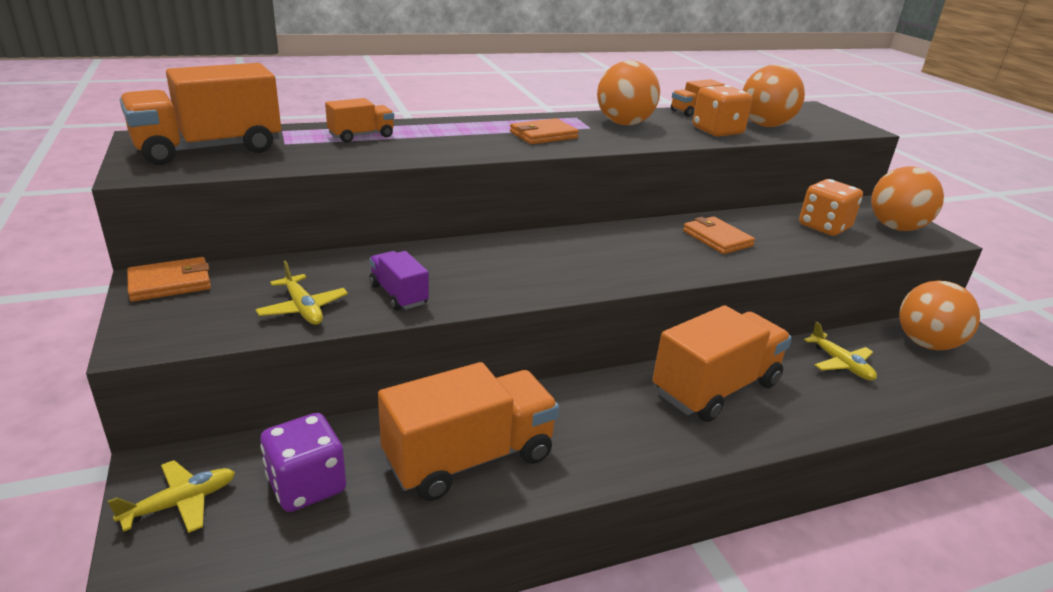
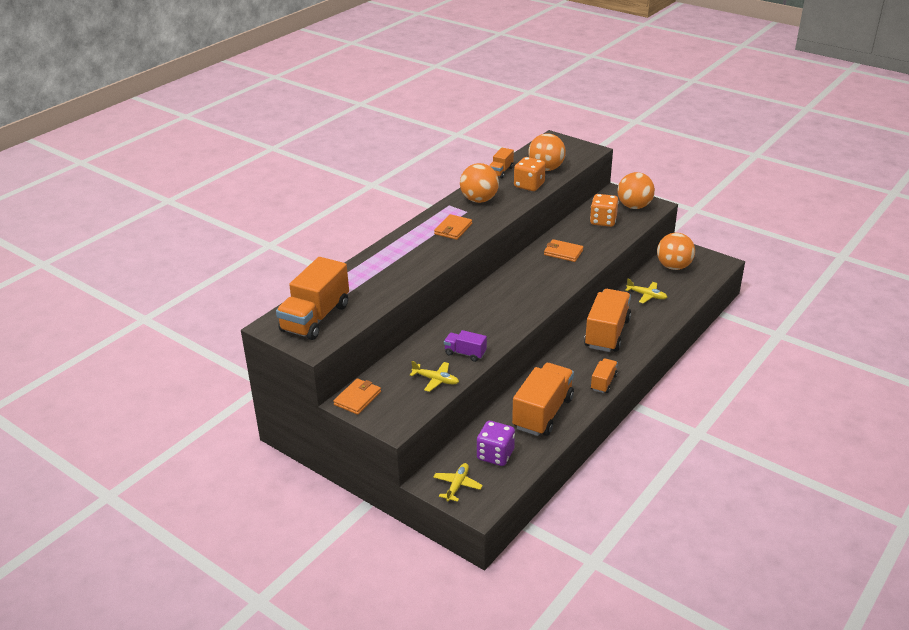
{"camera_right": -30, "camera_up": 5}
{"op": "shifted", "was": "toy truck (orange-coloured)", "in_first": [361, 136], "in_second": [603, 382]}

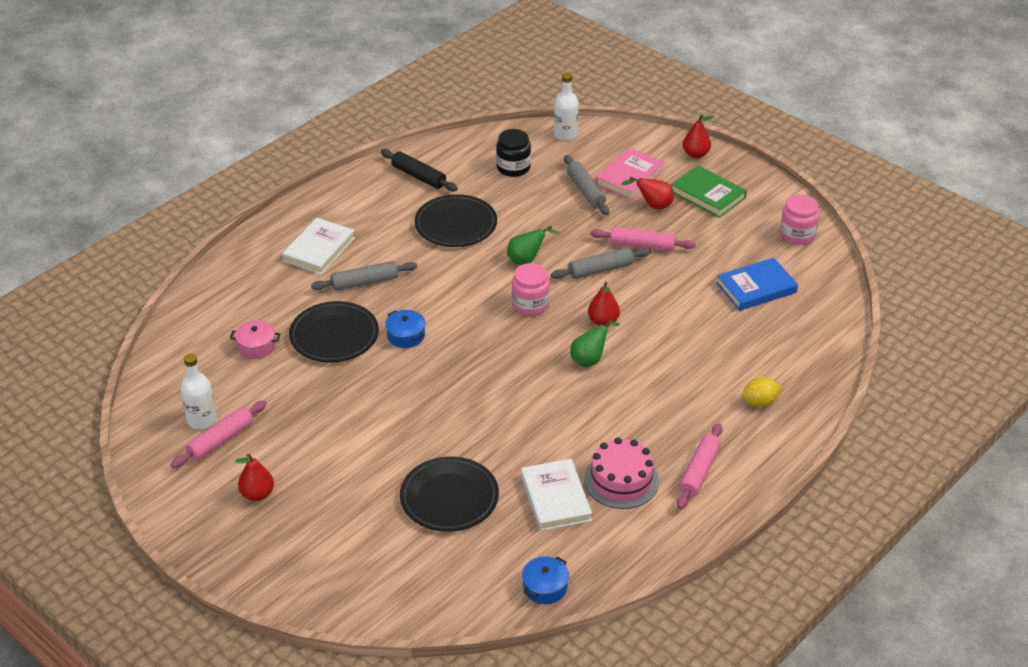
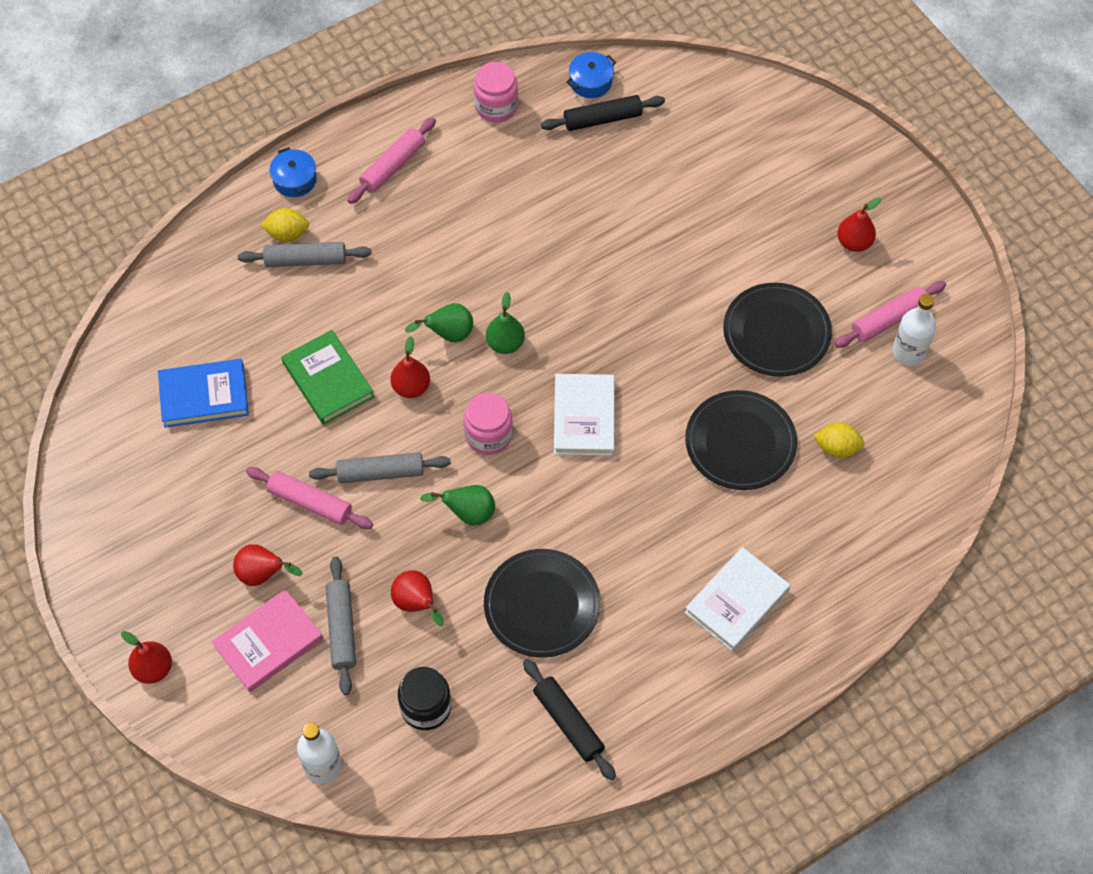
{"camera_right": -165, "camera_up": 20}
{"op": "swapped", "was": "stockpot (rosy)", "now": "toy lemon (bright yellow)", "in_first": [256, 346], "in_second": [837, 448]}
{"op": "shifted", "was": "rolling pin (gray)", "in_first": [365, 282], "in_second": [305, 260]}
{"op": "shifted", "was": "stockpot (royal blue)", "in_first": [406, 336], "in_second": [295, 180]}
{"op": "shifted", "was": "flat dish (black)", "in_first": [449, 497], "in_second": [776, 332]}
{"op": "shifted", "was": "book (snow-white)", "in_first": [555, 498], "in_second": [584, 417]}
{"op": "gone", "was": "gateau (rosy)", "in_first": [621, 480]}
{"op": "shifted", "was": "book (green)", "in_first": [708, 195], "in_second": [328, 380]}
{"op": "shifted", "was": "preserve jar (rosy)", "in_first": [797, 235], "in_second": [496, 106]}
{"op": "new", "now": "pear fruit (scarlet)", "in_second": [416, 604]}
{"op": "new", "now": "pear fruit (green)", "in_second": [505, 343]}
{"op": "new", "now": "rolling pin (black)", "in_second": [602, 119]}

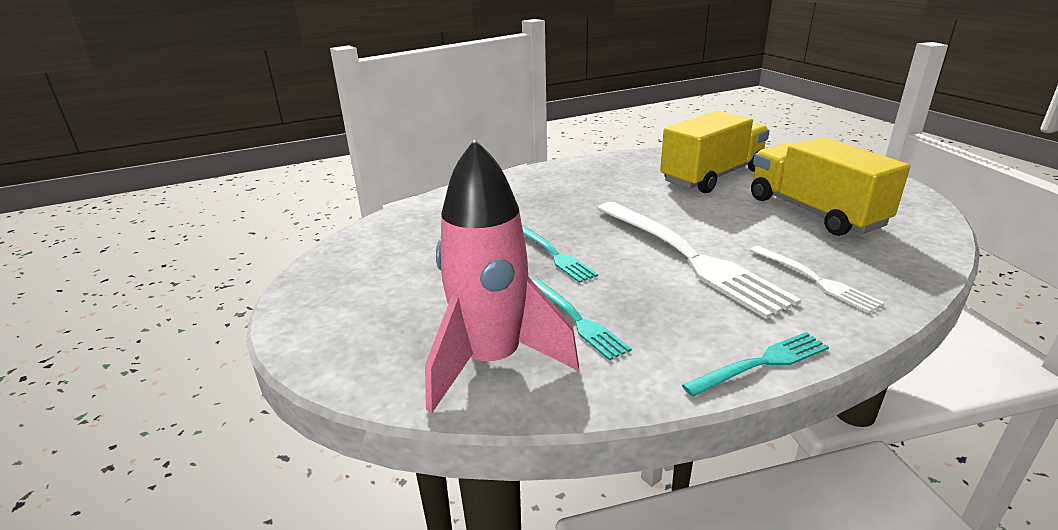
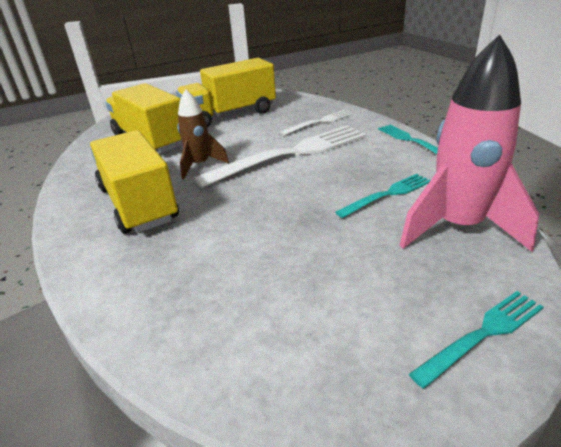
{"camera_right": -90, "camera_up": 5}
{"op": "shifted", "was": "fork (teal)", "in_first": [554, 255], "in_second": [483, 334]}
{"op": "new", "now": "toy truck (bright yellow)", "in_second": [138, 204]}
{"op": "new", "now": "rocket (russet)", "in_second": [200, 165]}

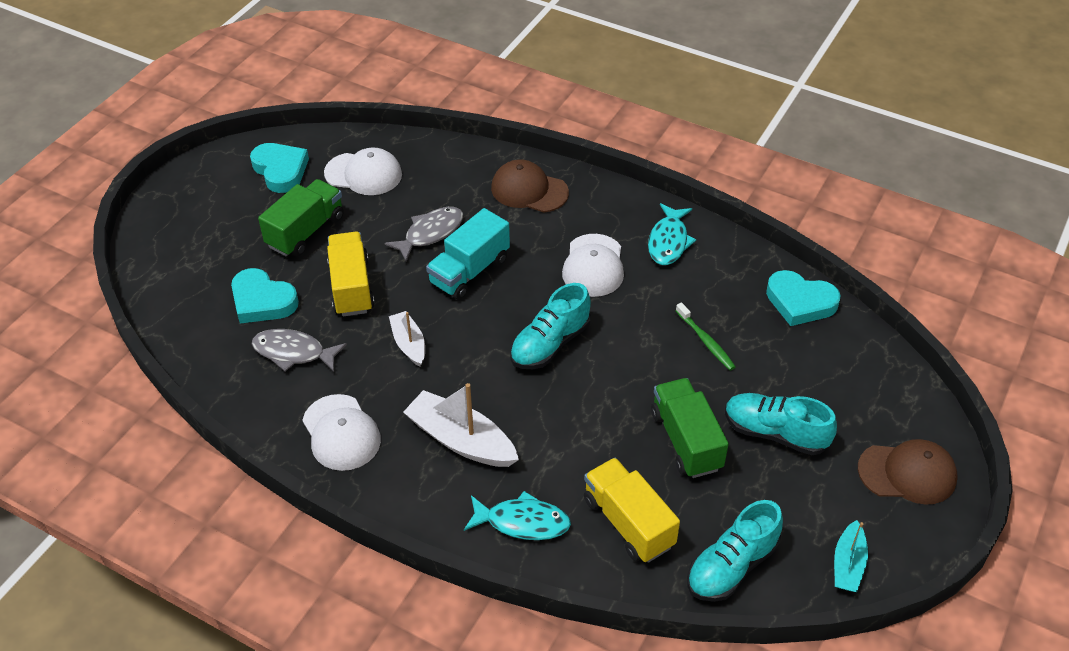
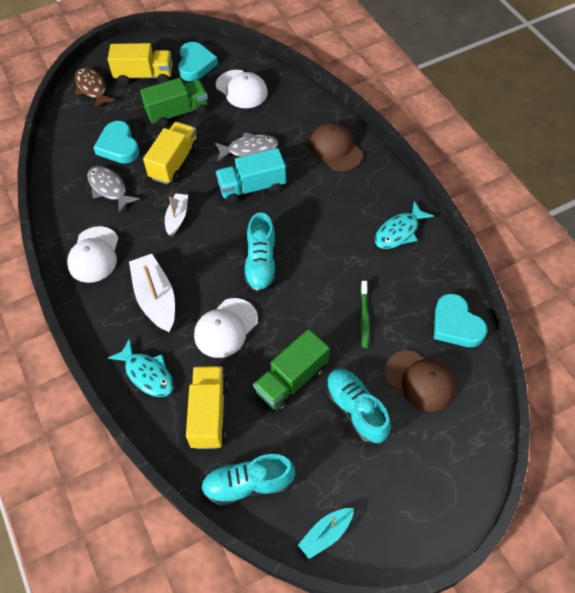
{"camera_right": 35, "camera_up": 10}
{"op": "rotated", "was": "shoe (teal)", "in_first": [550, 344], "in_second": [261, 264], "clockwise": -75}
{"op": "shifted", "was": "peaked cap (snow-white)", "in_first": [593, 266], "in_second": [226, 328]}
{"op": "rotated", "was": "toy truck (green)", "in_first": [686, 440], "in_second": [292, 380], "clockwise": -150}
{"op": "shifted", "was": "peaked cap (russet)", "in_first": [907, 473], "in_second": [420, 380]}
{"op": "new", "now": "fish (russet)", "in_second": [92, 88]}
{"op": "new", "now": "toy truck (bright yellow)", "in_second": [144, 75]}

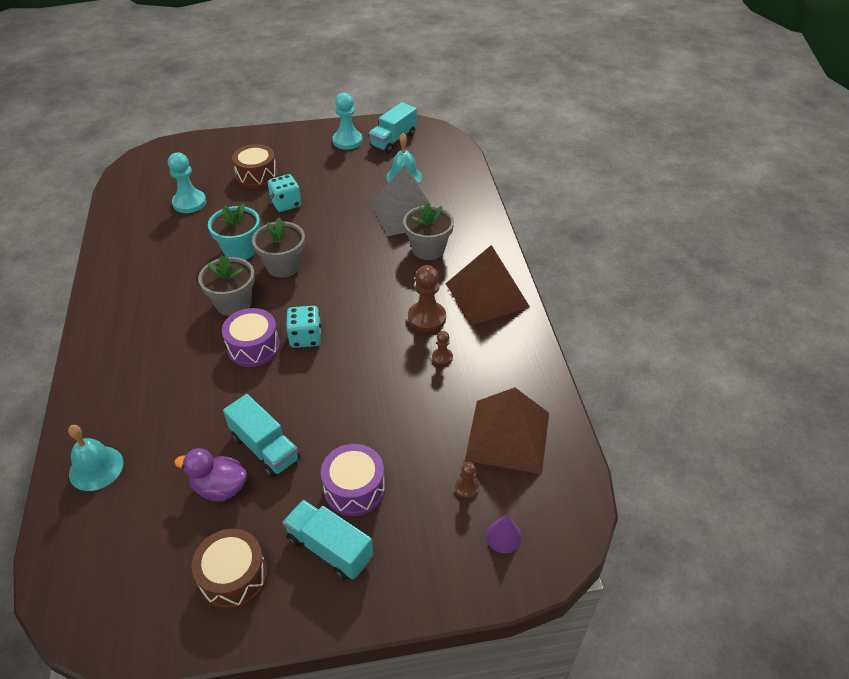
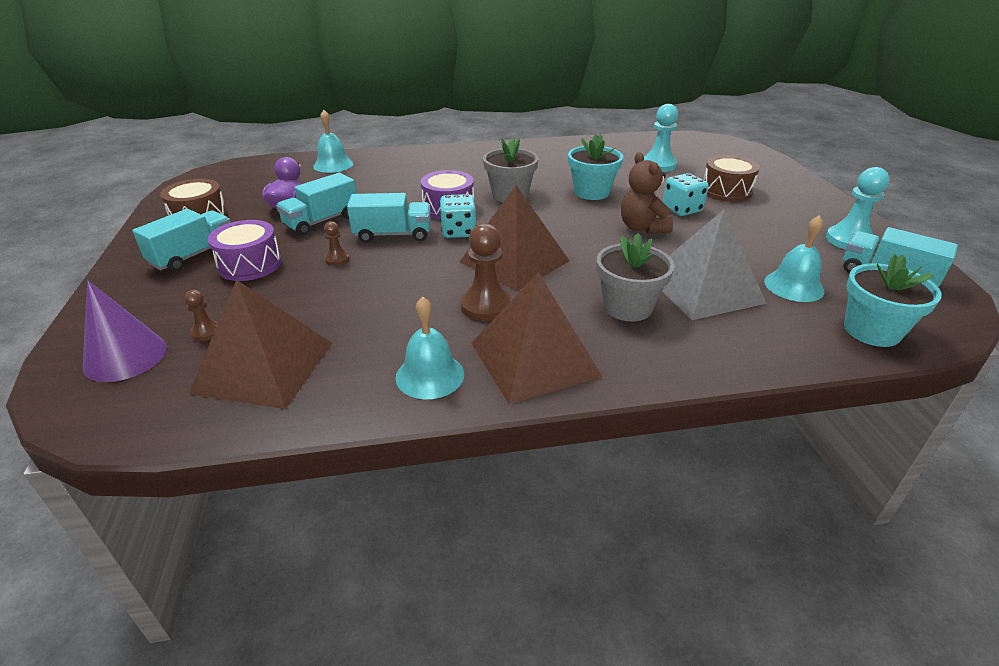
{"camera_right": 90, "camera_up": -10}
{"op": "gone", "was": "plant pot (gray)", "in_first": [283, 266]}
{"op": "shifted", "was": "chess pawn (russet)", "in_first": [442, 357], "in_second": [337, 259]}
{"op": "scaled", "was": "solid cone (purple)", "in_first": [503, 536], "in_second": [125, 356], "ratio": 1.78}
{"op": "new", "now": "toy truck (teal)", "in_second": [393, 235]}
{"op": "new", "now": "school bell (teal)", "in_second": [430, 375]}
{"op": "new", "now": "solid pyramid (russet)", "in_second": [514, 261]}
{"op": "new", "now": "teddy bear (russet)", "in_second": [642, 228]}
{"op": "new", "now": "plant pot (teal)", "in_second": [871, 331]}

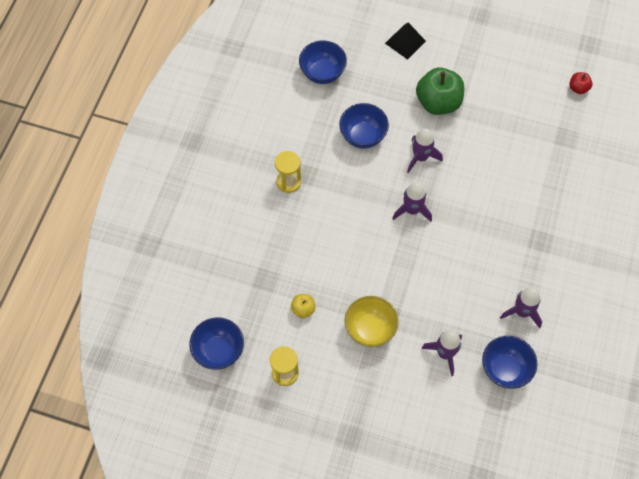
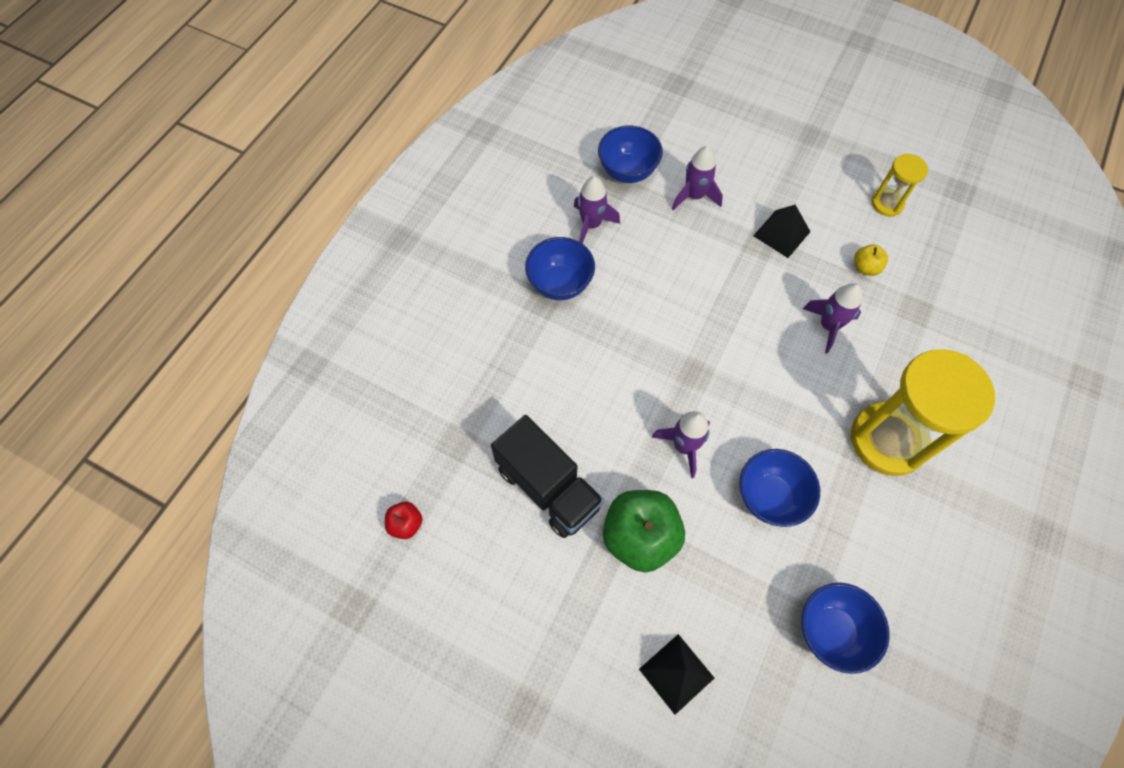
{"camera_right": -170, "camera_up": 0}
{"op": "shifted", "was": "deep dish (royal blue)", "in_first": [219, 351], "in_second": [560, 284]}
{"op": "scaled", "was": "hourglass (bright yellow)", "in_first": [288, 182], "in_second": [887, 440], "ratio": 2.03}
{"op": "swapped", "was": "deep dish (bright yellow)", "now": "solid pyramid (black)", "in_first": [370, 329], "in_second": [781, 233]}
{"op": "shifted", "was": "rocket (purple)", "in_first": [412, 210], "in_second": [828, 326]}
{"op": "new", "now": "toy truck (black)", "in_second": [548, 487]}

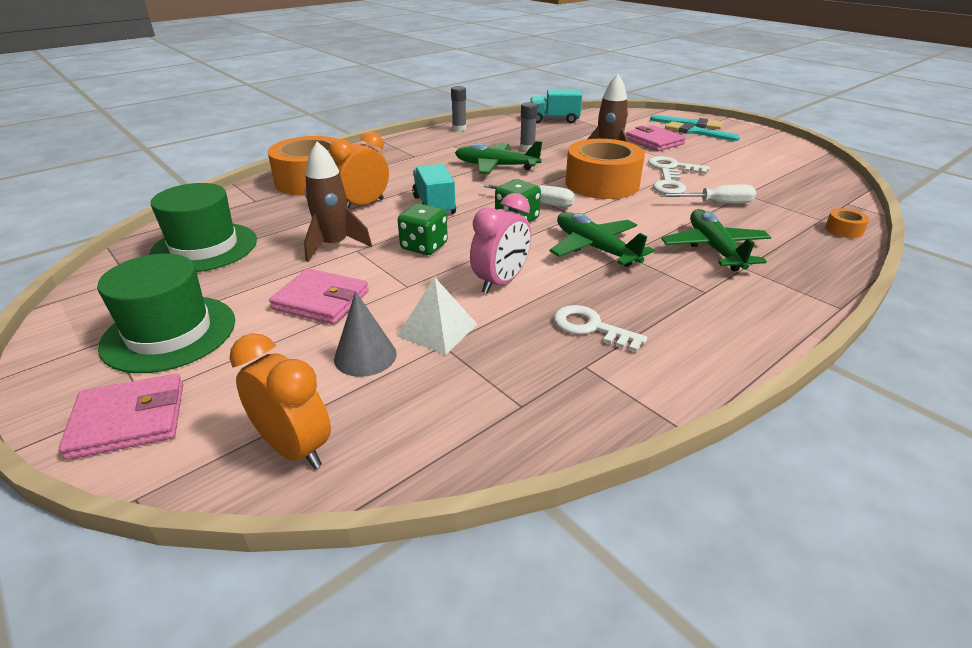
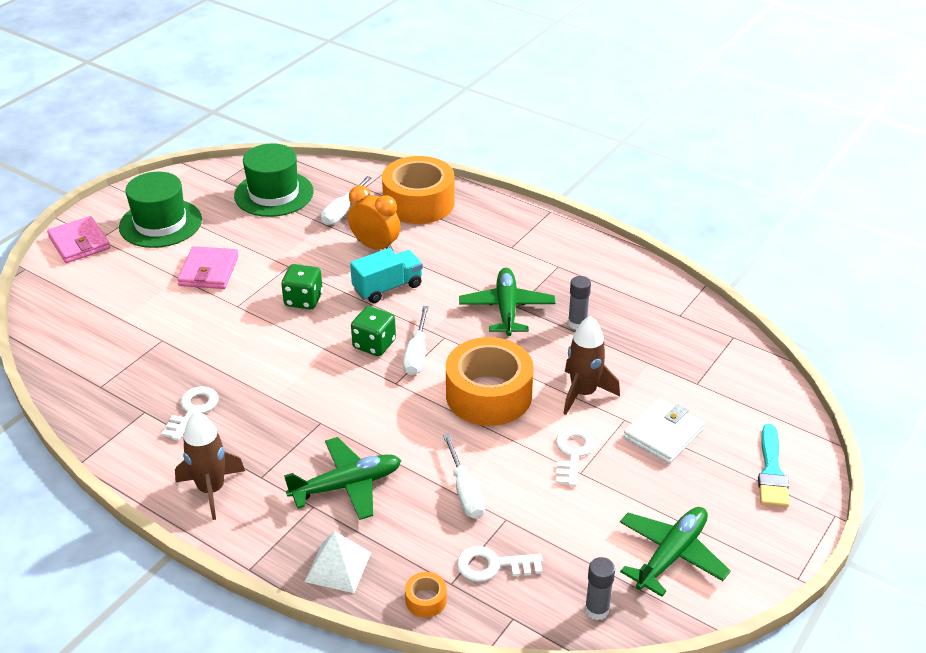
{"camera_right": 75, "camera_up": 5}
{"op": "gone", "was": "bedside clock (orange-coloured)", "in_first": [294, 448]}
{"op": "shifted", "was": "rocket (russet)", "in_first": [334, 245], "in_second": [211, 490]}
{"op": "gone", "was": "solid cone (gray)", "in_first": [365, 356]}
{"op": "shifted", "was": "solid pyramid (snow-white)", "in_first": [437, 330], "in_second": [338, 567]}
{"op": "shifted", "was": "glue (gray)", "in_first": [459, 129], "in_second": [597, 610]}
{"op": "gone", "was": "bedside clock (rosy)", "in_first": [501, 282]}
{"op": "gone", "was": "toy truck (teal)", "in_first": [554, 120]}
{"op": "shifted", "was": "toy plane (green)", "in_first": [594, 248], "in_second": [671, 555]}
{"op": "repainted", "was": "wallet (rosy)", "now": "wallet (snow-white)", "in_first": [654, 142], "in_second": [663, 434]}
{"op": "shifted", "was": "door key (snow-white)", "in_first": [669, 185], "in_second": [493, 565]}
{"op": "gone", "was": "paint brush (teal)", "in_first": [696, 132]}
{"op": "new", "now": "screwdriver (snow-white)", "in_second": [342, 211]}

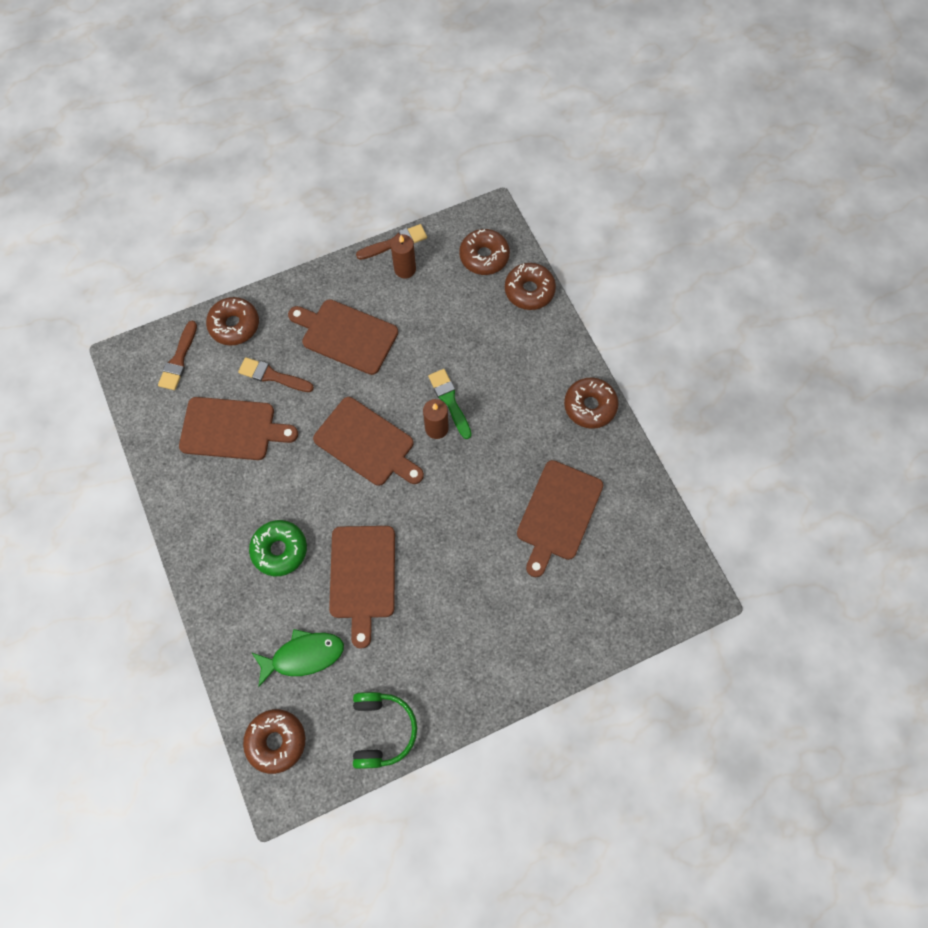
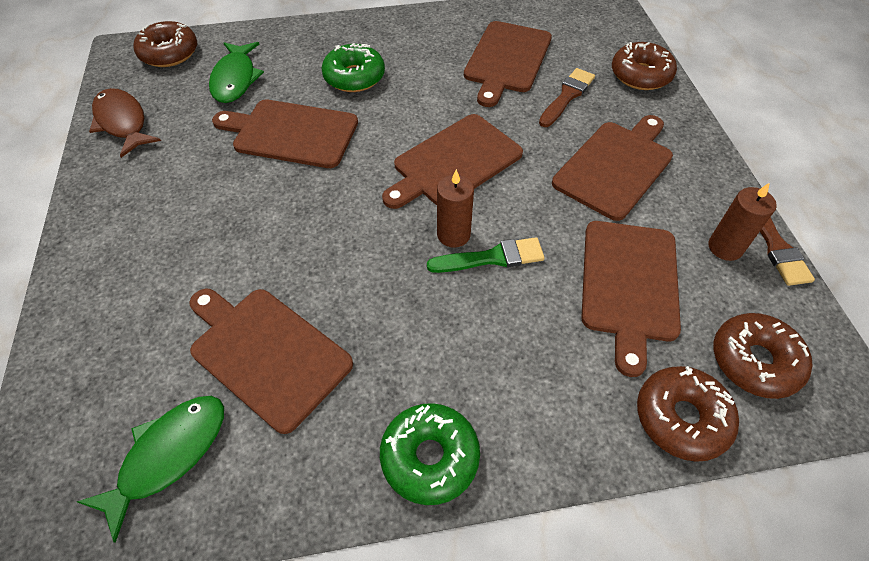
{"camera_right": 105, "camera_up": -15}
{"op": "gone", "was": "paint brush (russet)", "in_first": [179, 359]}
{"op": "swapped", "was": "headphones (green)", "now": "fish (russet)", "in_first": [382, 730], "in_second": [122, 122]}
{"op": "repainted", "was": "glazed donut (russet)", "now": "glazed donut (green)", "in_first": [590, 406], "in_second": [430, 457]}
{"op": "new", "now": "fish (green)", "in_second": [169, 455]}
{"op": "new", "now": "cutting board (russet)", "in_second": [629, 285]}

